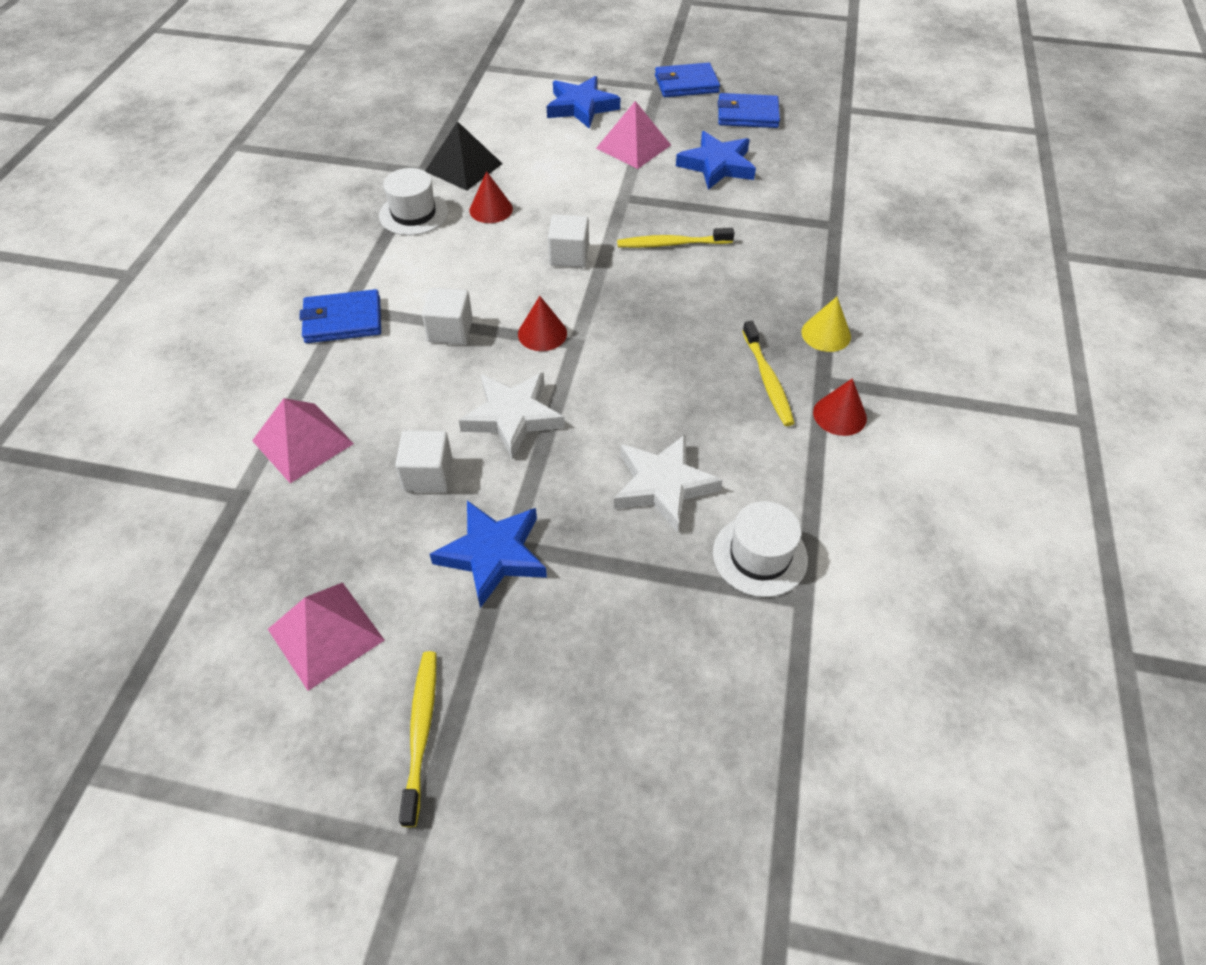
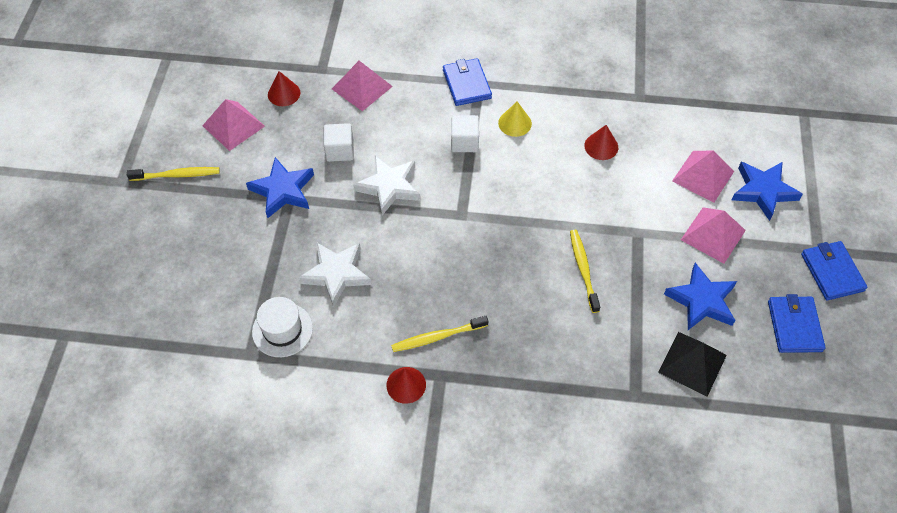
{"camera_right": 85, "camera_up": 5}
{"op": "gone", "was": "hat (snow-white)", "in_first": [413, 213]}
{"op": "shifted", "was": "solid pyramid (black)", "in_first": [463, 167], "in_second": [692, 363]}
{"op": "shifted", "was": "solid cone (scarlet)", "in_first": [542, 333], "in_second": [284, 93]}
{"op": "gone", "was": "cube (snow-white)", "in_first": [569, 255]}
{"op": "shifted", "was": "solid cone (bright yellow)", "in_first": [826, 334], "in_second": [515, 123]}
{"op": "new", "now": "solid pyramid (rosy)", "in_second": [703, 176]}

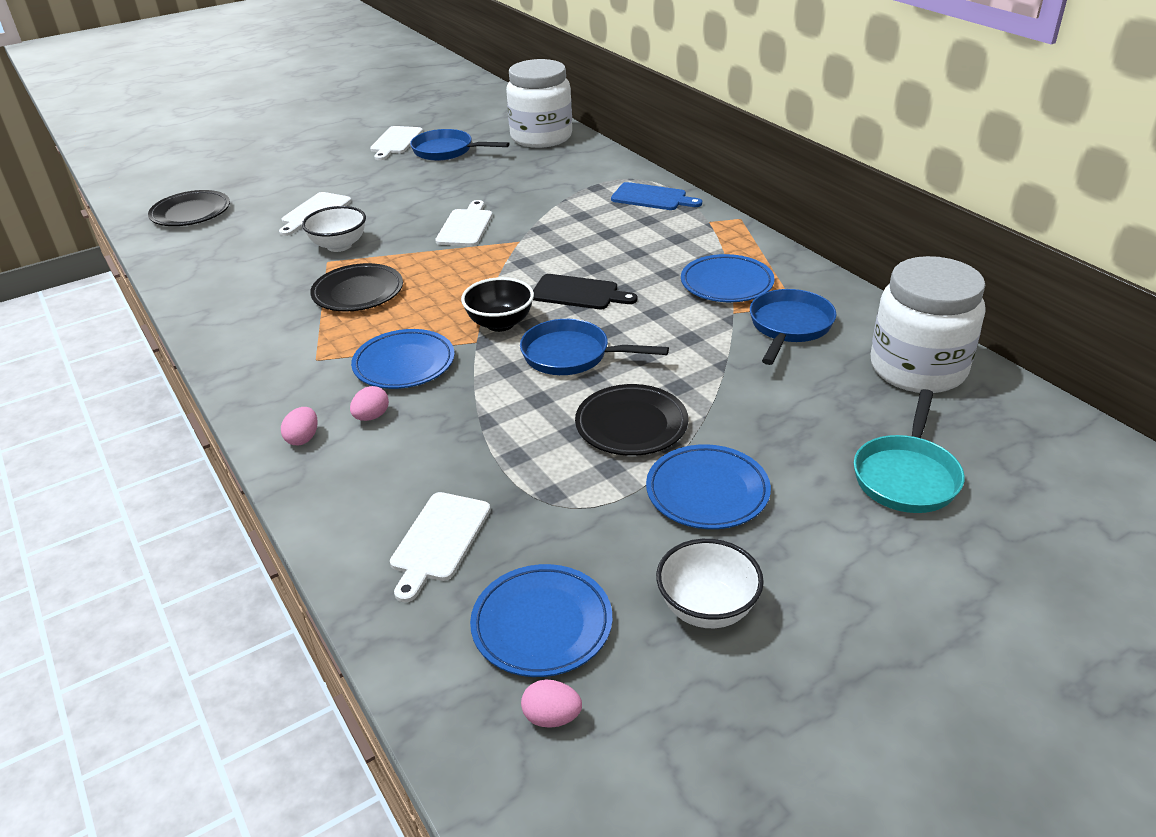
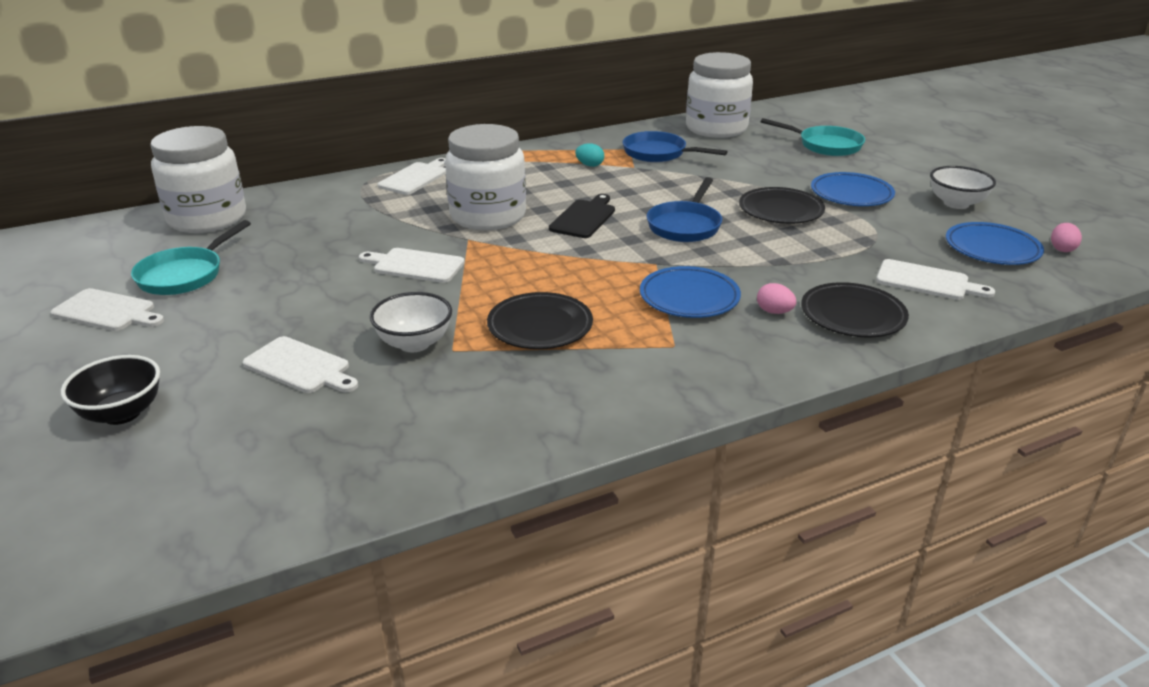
{"camera_right": -85, "camera_up": -5}
{"op": "shifted", "was": "flat dish (black)", "in_first": [191, 213], "in_second": [852, 315]}
{"op": "gone", "was": "toy egg (rosy)", "in_first": [303, 438]}
{"op": "repainted", "was": "skillet (royal blue)", "now": "skillet (teal)", "in_first": [447, 151], "in_second": [185, 275]}
{"op": "shifted", "was": "deep dish (black)", "in_first": [500, 323], "in_second": [122, 413]}
{"op": "repainted", "was": "cutting board (royal blue)", "now": "cutting board (snow-white)", "in_first": [652, 198], "in_second": [415, 178]}
{"op": "swapped", "was": "flat dish (royal blue)", "now": "toy egg (teal)", "in_first": [726, 284], "in_second": [590, 165]}
{"op": "new", "now": "preserve jar (snow-white)", "in_second": [488, 216]}

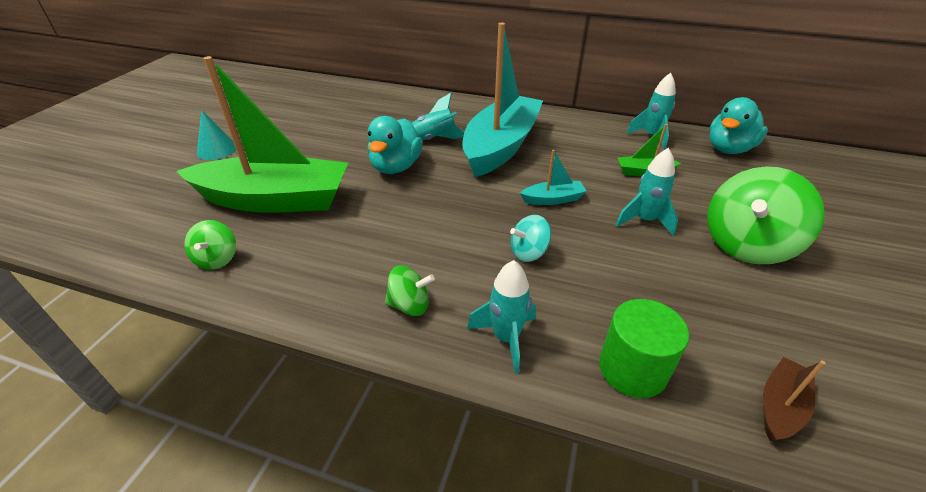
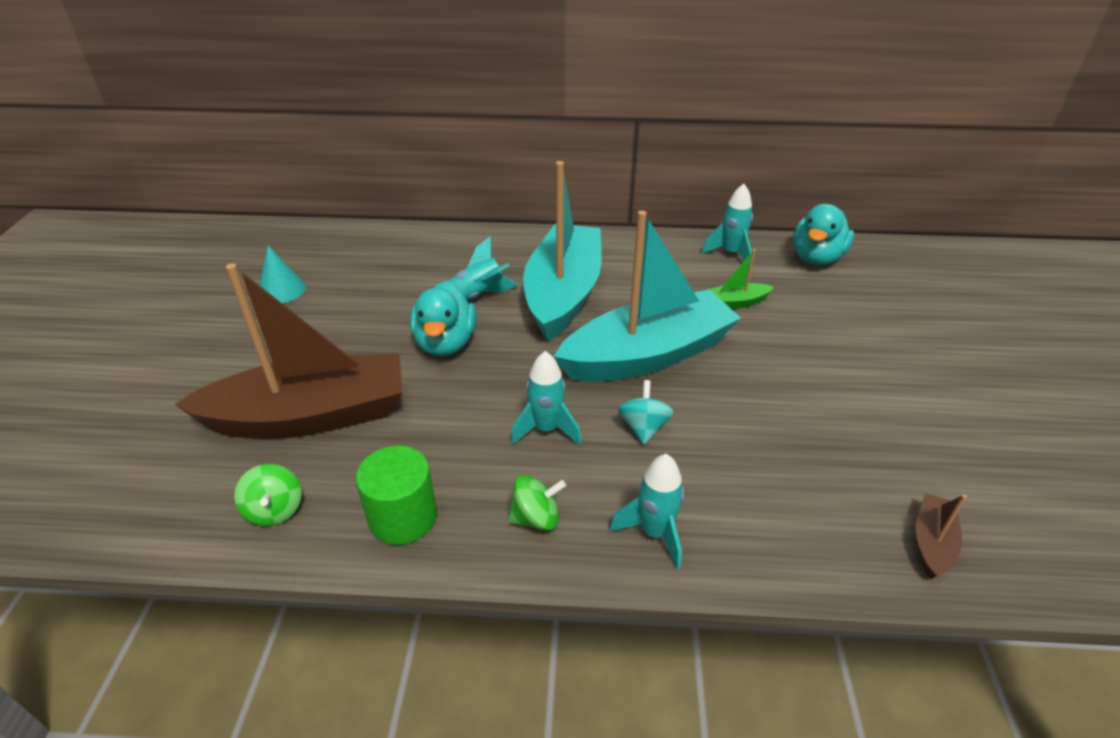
{"camera_right": -15, "camera_up": 0}
{"op": "repainted", "was": "boat (green)", "now": "boat (russet)", "in_first": [275, 200], "in_second": [310, 416]}
{"op": "shifted", "was": "solid cone (teal)", "in_first": [217, 150], "in_second": [282, 290]}
{"op": "rotated", "was": "spinning top (teal)", "in_first": [528, 252], "in_second": [643, 427], "clockwise": 135}
{"op": "scaled", "was": "boat (teal)", "in_first": [553, 199], "in_second": [648, 355], "ratio": 2.48}
{"op": "shifted", "was": "cylinder (green)", "in_first": [632, 369], "in_second": [403, 517]}
{"op": "shifted", "was": "rocket (teal)", "in_first": [644, 221], "in_second": [546, 429]}
{"op": "gone", "was": "spinning top (green)", "in_first": [746, 245]}

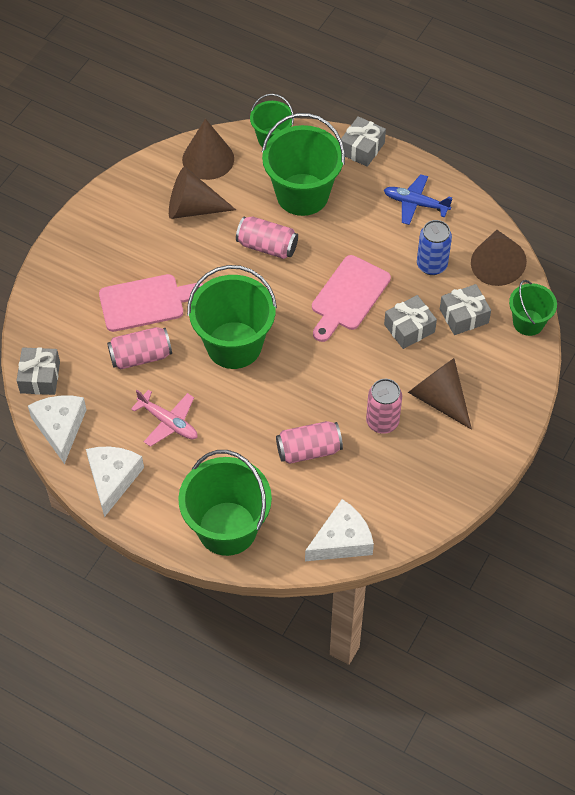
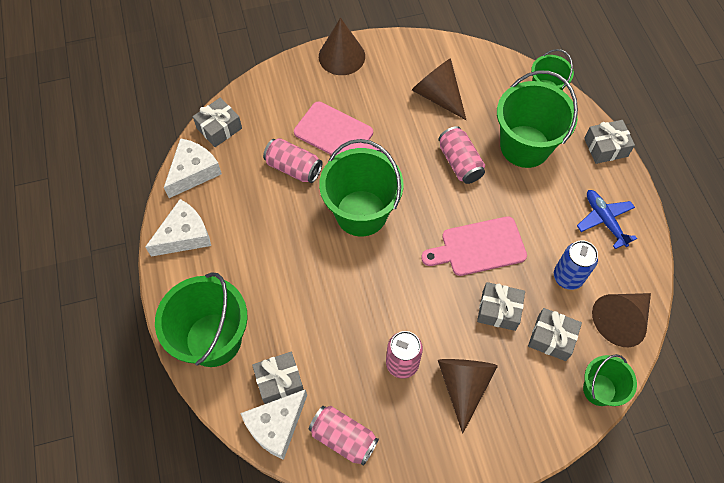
{"camera_right": 45, "camera_up": 5}
{"op": "gone", "was": "toy plane (rosy)", "in_first": [168, 422]}
{"op": "shifted", "was": "solid cone (russet)", "in_first": [208, 159], "in_second": [341, 56]}
{"op": "shifted", "was": "can (rosy)", "in_first": [309, 450], "in_second": [343, 438]}
{"op": "rotated", "was": "cheese wedge (snow-white)", "in_first": [342, 540], "in_second": [276, 426], "clockwise": 120}
{"op": "new", "now": "present (gray)", "in_second": [279, 381]}

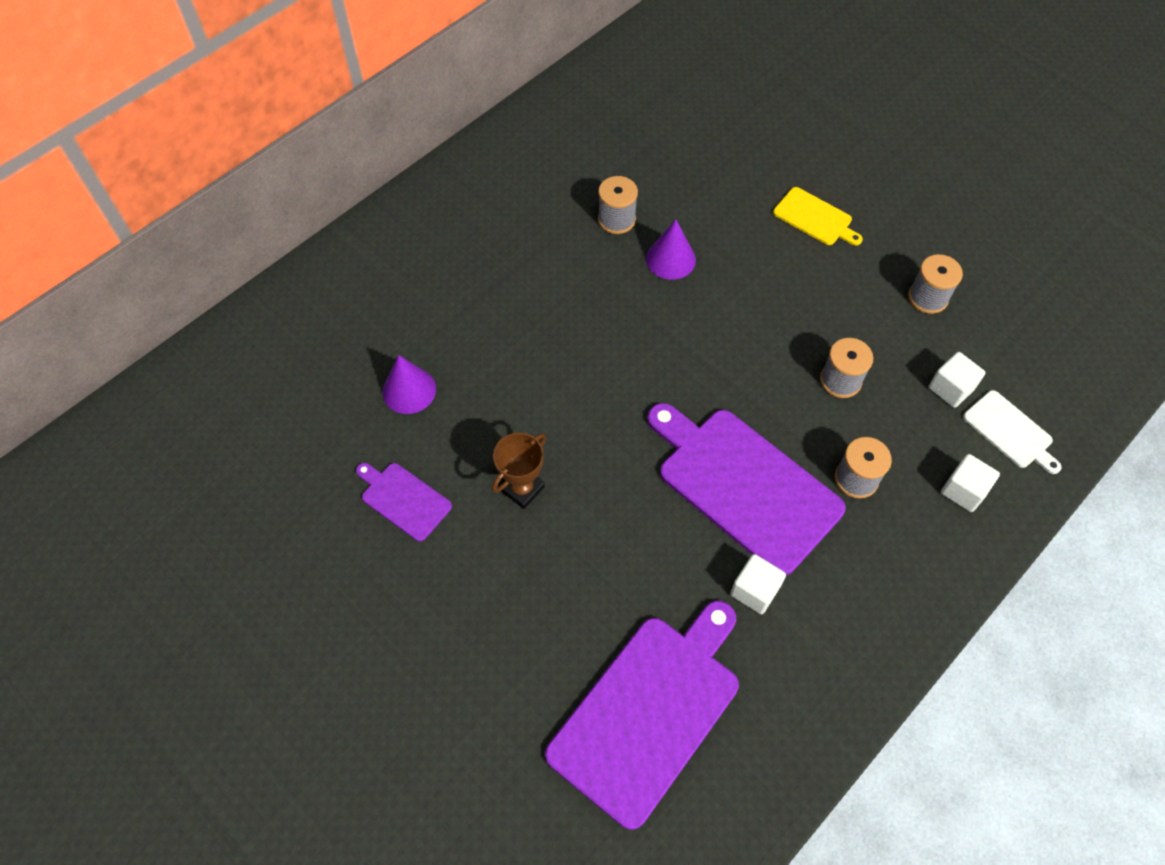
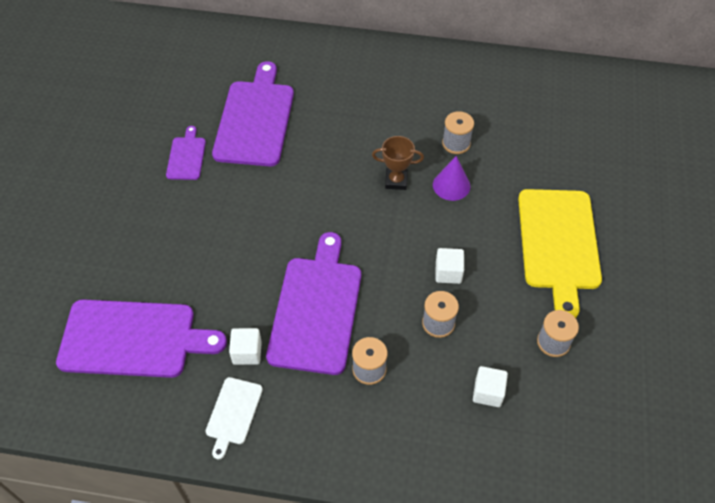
{"camera_right": 55, "camera_up": -5}
{"op": "swapped", "was": "solid cone (purple)", "now": "cutting board (purple)", "in_first": [409, 390], "in_second": [255, 119]}
{"op": "shifted", "was": "prize cup (russet)", "in_first": [522, 489], "in_second": [396, 181]}
{"op": "scaled", "was": "cutting board (bright yellow)", "in_first": [815, 218], "in_second": [558, 243], "ratio": 2.05}
{"op": "shifted", "was": "cube (snow-white)", "in_first": [963, 490], "in_second": [448, 272]}
{"op": "shifted", "was": "cutting board (snow-white)", "in_first": [1010, 431], "in_second": [233, 413]}

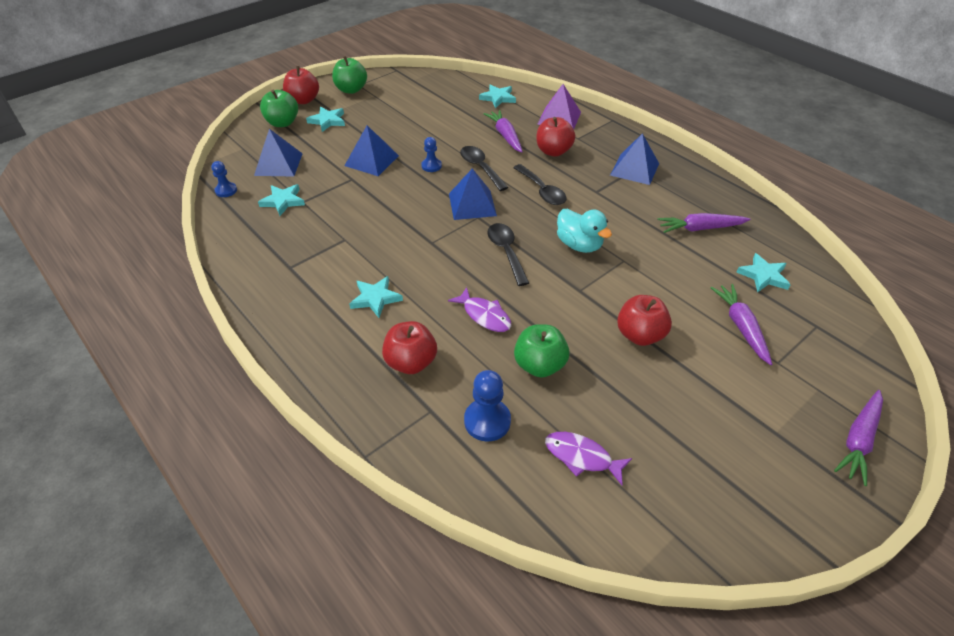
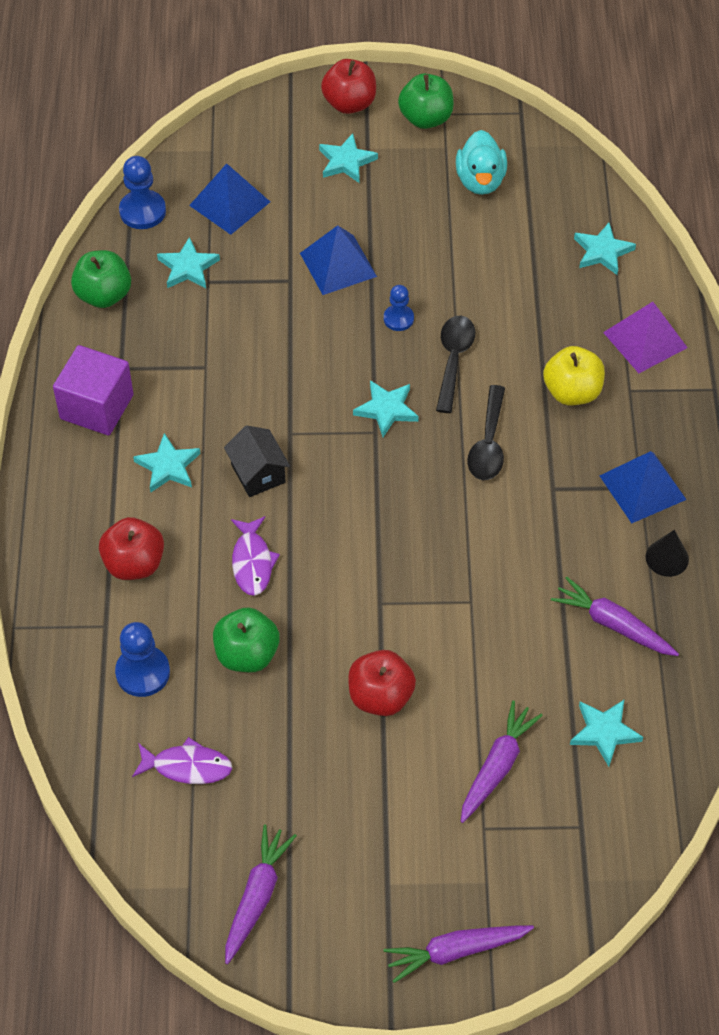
{"camera_right": 40, "camera_up": 10}
{"op": "scaled", "was": "chess pawn (royal blue)", "in_first": [226, 190], "in_second": [142, 211], "ratio": 1.58}
{"op": "shifted", "was": "apple fruit (green)", "in_first": [282, 123], "in_second": [104, 295]}
{"op": "swapped", "was": "solid pyramid (royal blue)", "now": "star (teal)", "in_first": [472, 204], "in_second": [386, 409]}
{"op": "shifted", "was": "root vegetable (purple)", "in_first": [505, 136], "in_second": [257, 896]}
{"op": "gone", "was": "teaspoon (black)", "in_first": [506, 252]}
{"op": "repainted", "was": "apple fruit (scarlet)", "now": "apple fruit (bright yellow)", "in_first": [553, 151], "in_second": [572, 392]}
{"op": "rotated", "was": "fish (purple)", "in_first": [581, 457], "in_second": [187, 766], "clockwise": 120}
{"op": "shifted", "was": "duck (teal)", "in_first": [579, 245], "in_second": [480, 181]}
{"op": "new", "now": "cube (purple)", "in_second": [97, 407]}
{"op": "new", "now": "cottage (black)", "in_second": [258, 473]}
{"op": "new", "now": "solid cone (black)", "in_second": [667, 558]}

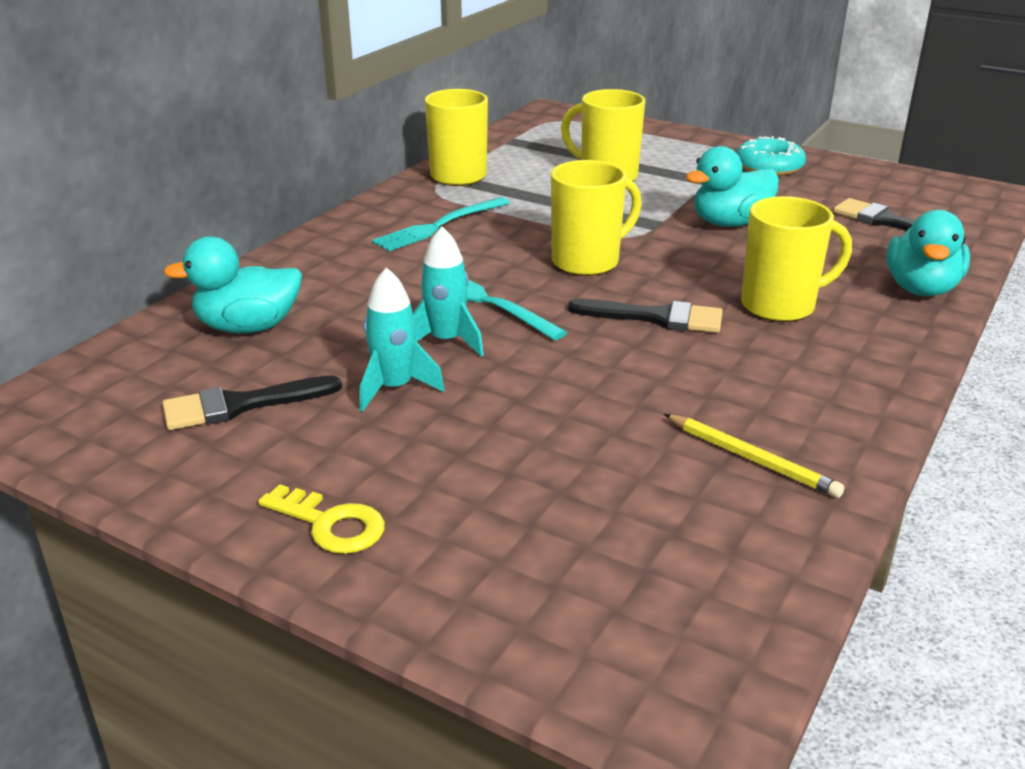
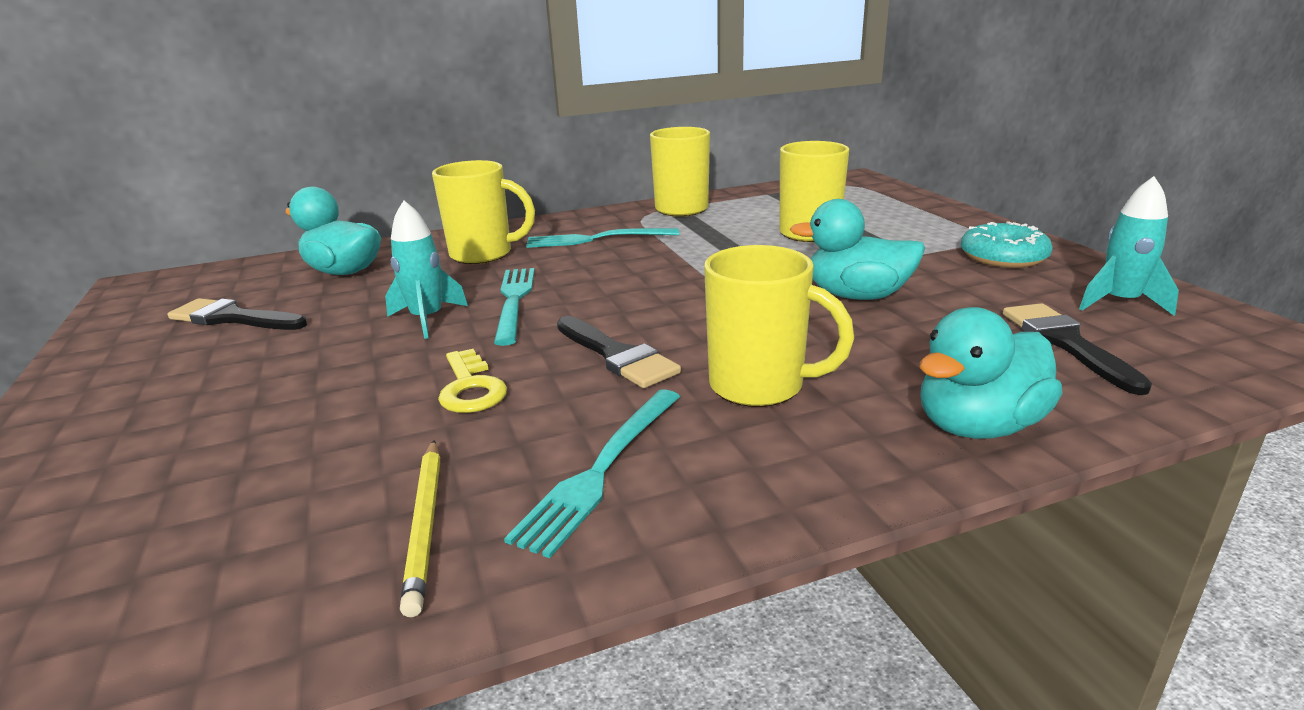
{"camera_right": 40, "camera_up": -5}
{"op": "shifted", "was": "door key (bright yellow)", "in_first": [331, 524], "in_second": [471, 388]}
{"op": "shifted", "was": "rocket (teal)", "in_first": [395, 388], "in_second": [1120, 302]}
{"op": "shifted", "was": "coffee mug (bright yellow)", "in_first": [587, 262], "in_second": [483, 254]}
{"op": "new", "now": "fork (teal)", "in_second": [601, 470]}

